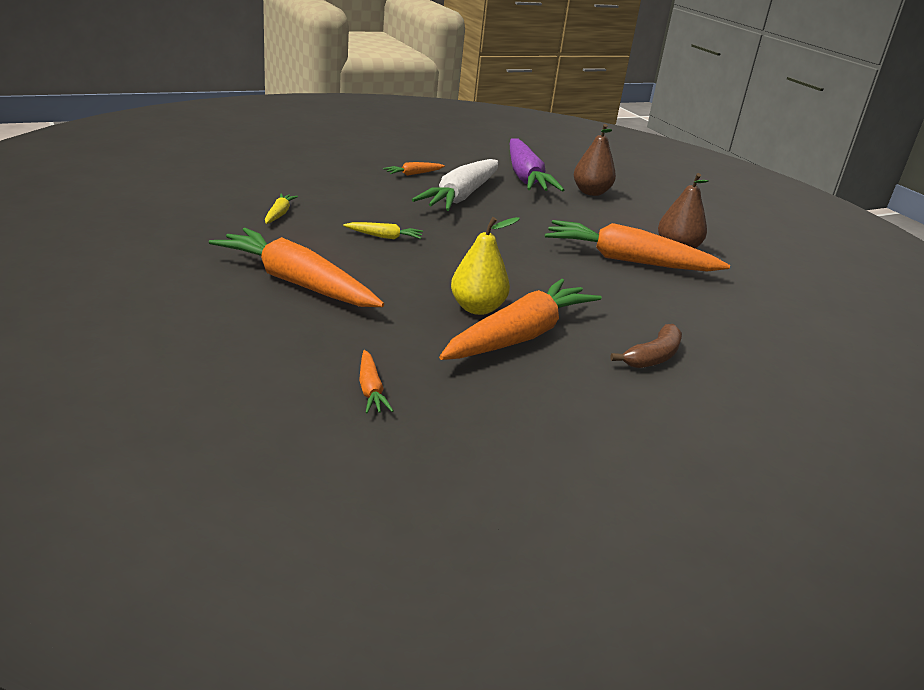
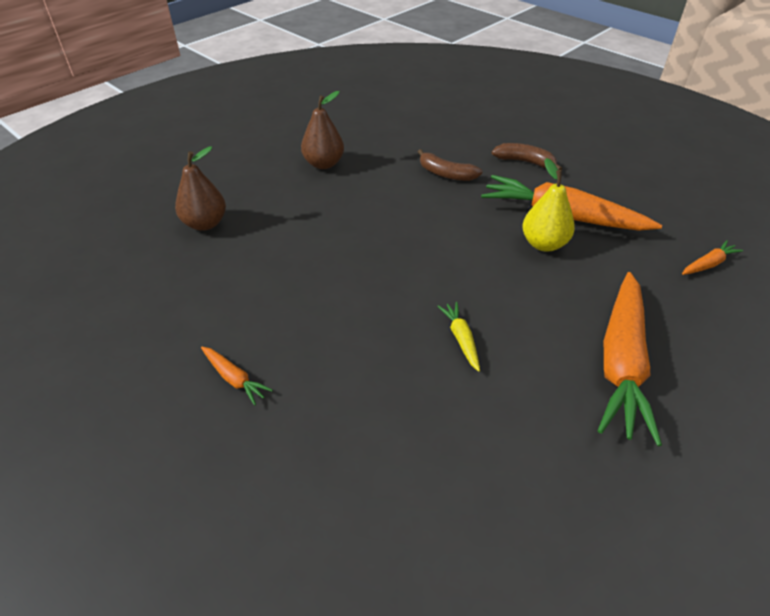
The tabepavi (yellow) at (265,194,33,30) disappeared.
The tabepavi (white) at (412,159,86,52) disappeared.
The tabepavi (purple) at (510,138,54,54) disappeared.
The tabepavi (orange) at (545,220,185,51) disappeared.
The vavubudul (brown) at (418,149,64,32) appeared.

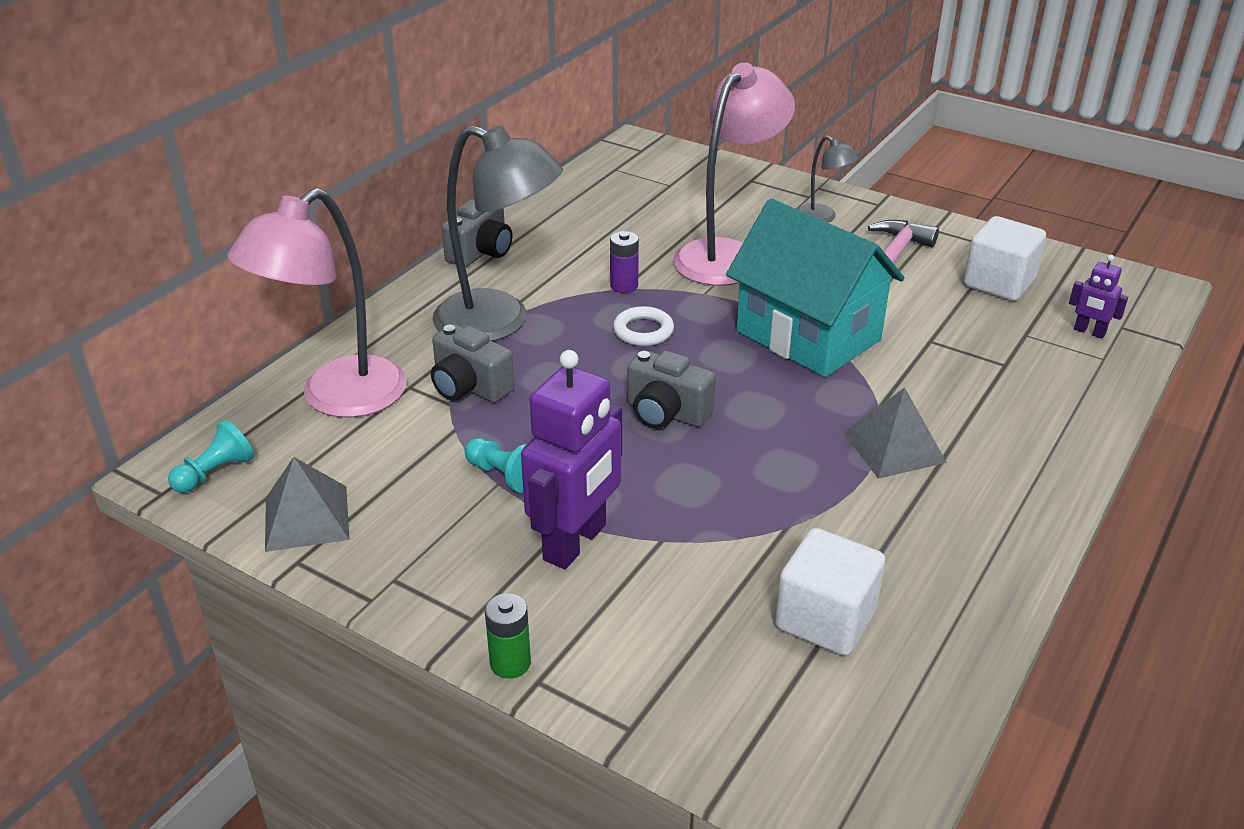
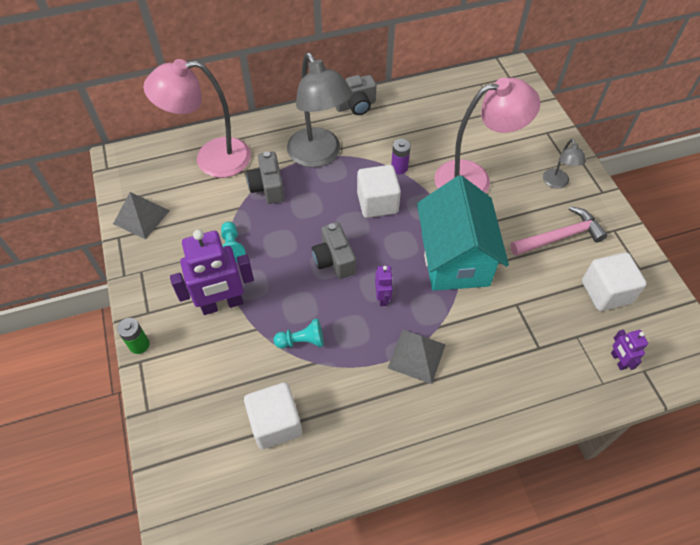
The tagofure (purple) at (375,266,18,40) appeared.
The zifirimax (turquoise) moved from (168,420,86,73) to (274,318,50,30).
The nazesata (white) at (613,306,61,40) was replaced by the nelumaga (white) at (357,165,44,53).

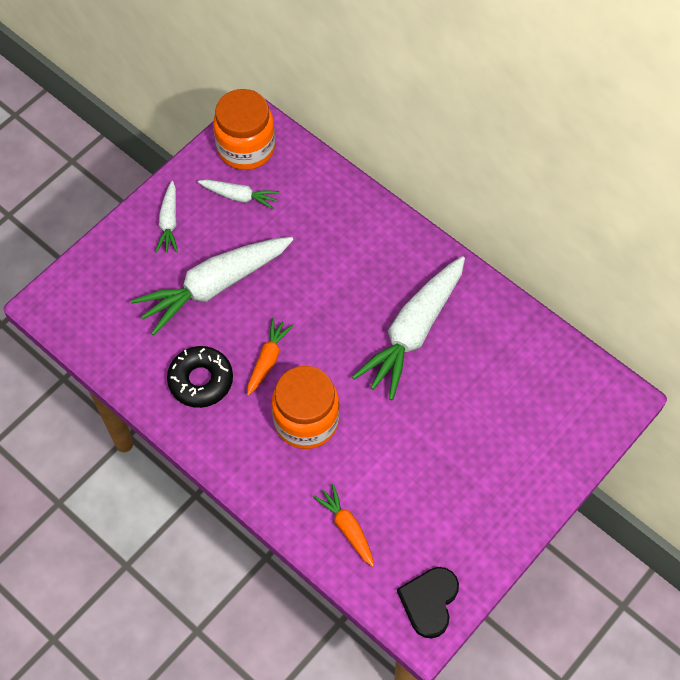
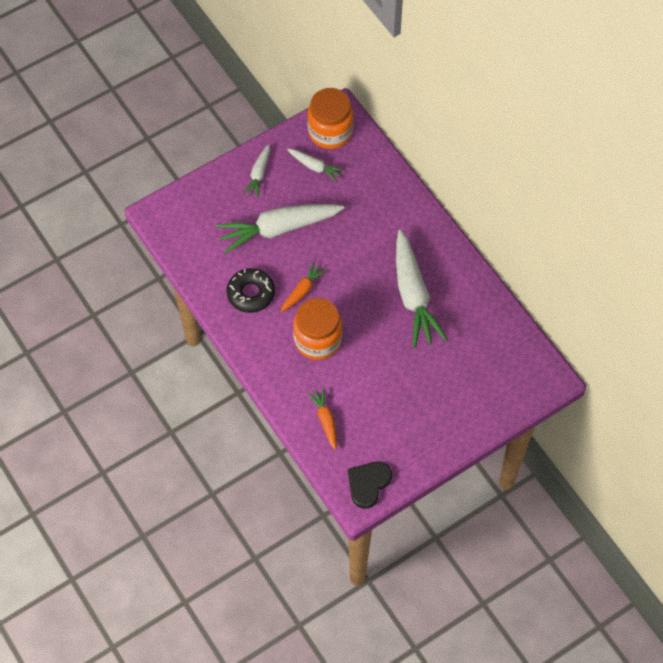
The tabepavi (white) at (352,256,113,144) turned 60 degrees counterclockwise.

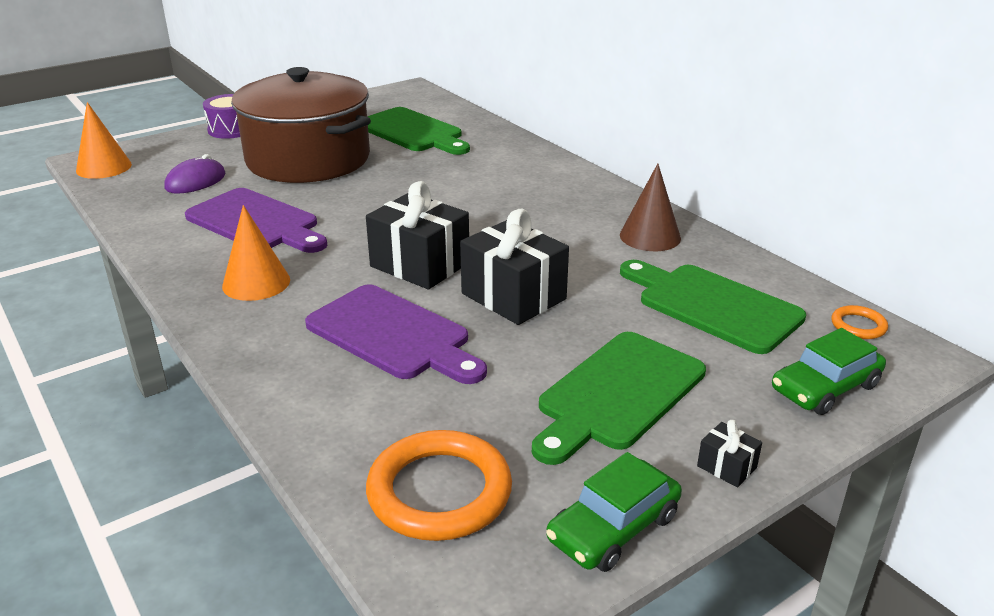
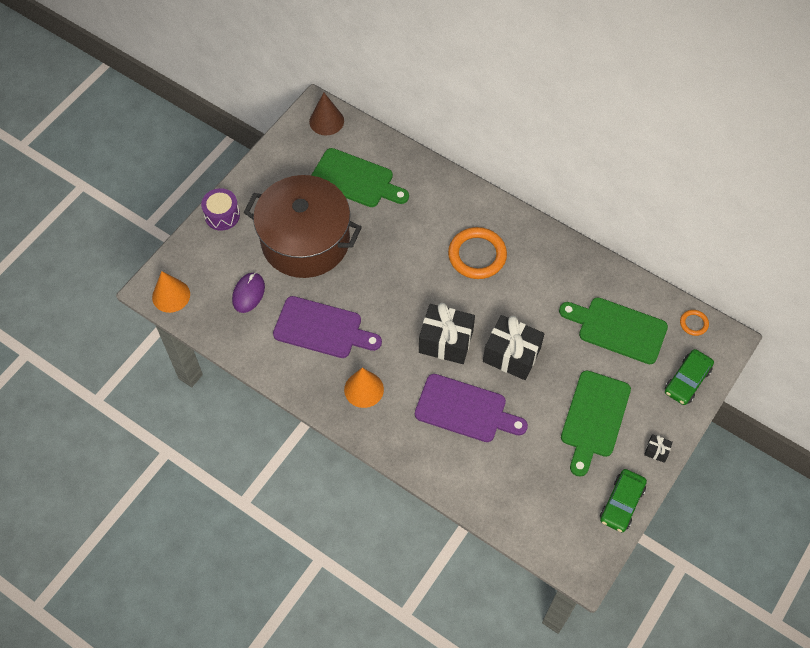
The nazesata (orange) moved from (366,430,146,111) to (448,227,59,52).
The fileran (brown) moved from (620,164,61,87) to (309,92,35,43).

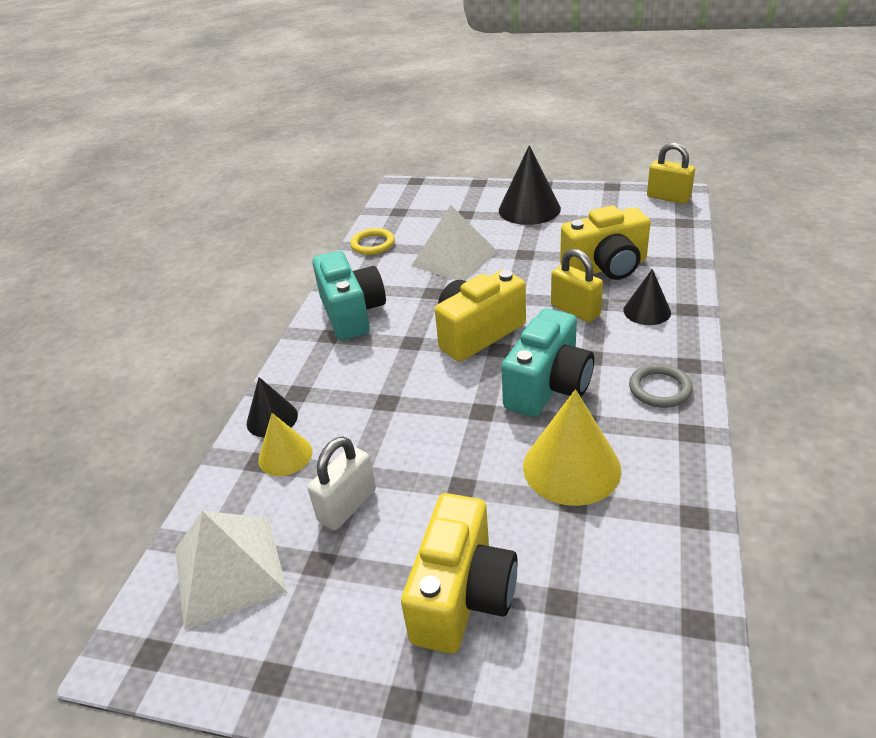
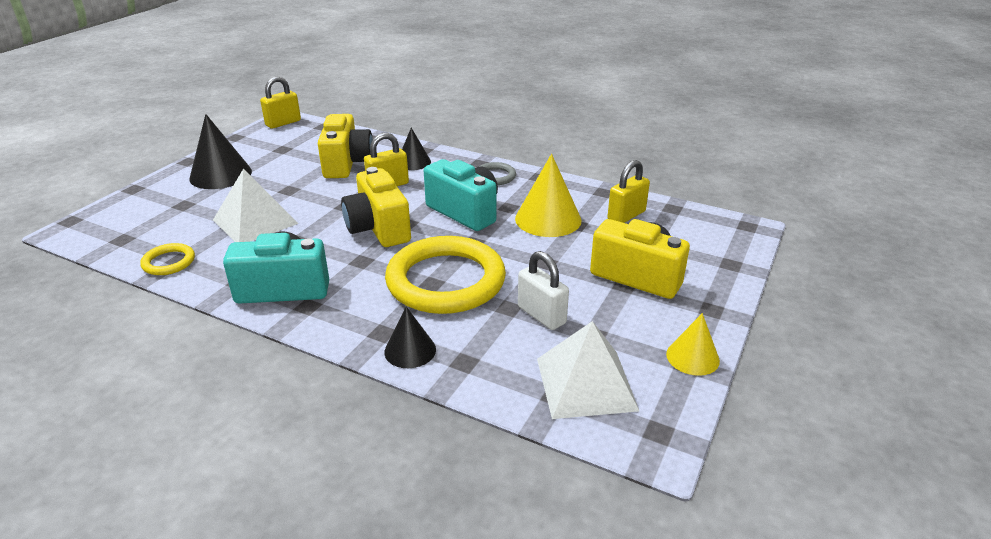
The nazesata (yellow) at (385,236,121,78) appeared.
The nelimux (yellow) at (607,160,43,63) appeared.
The fileran (yellow) moved from (258,413,54,63) to (666,313,54,63).

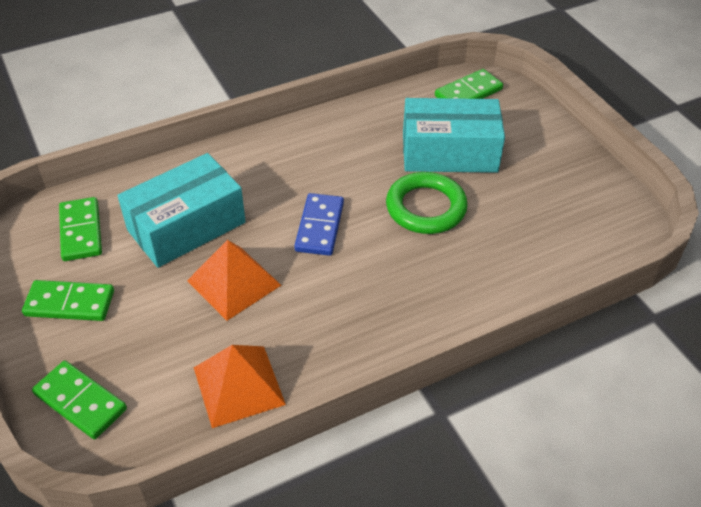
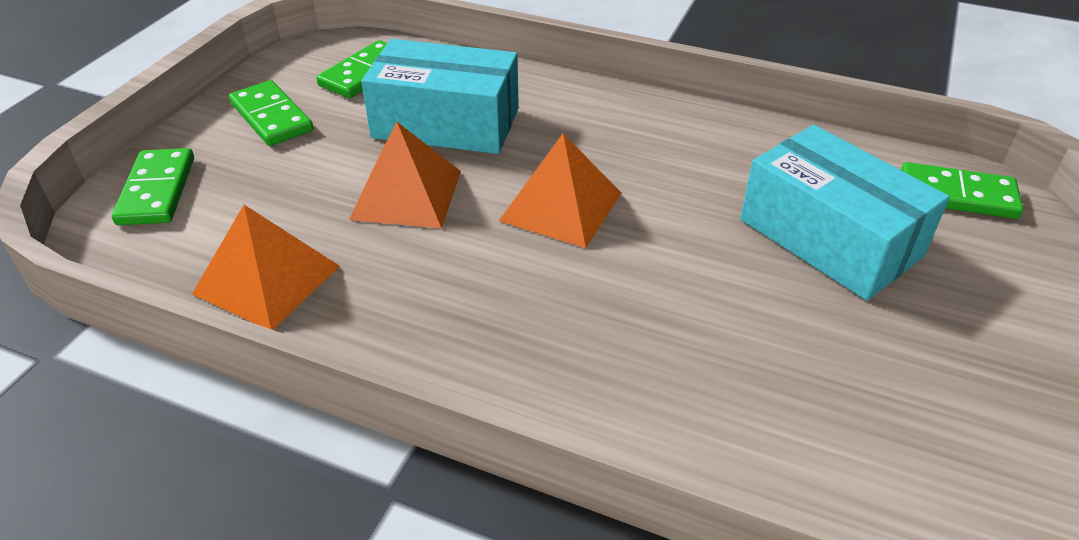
The nazesata (green) at (386,172,82,62) disappeared.
The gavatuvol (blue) at (294,193,50,63) was replaced by the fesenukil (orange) at (499,133,122,115).

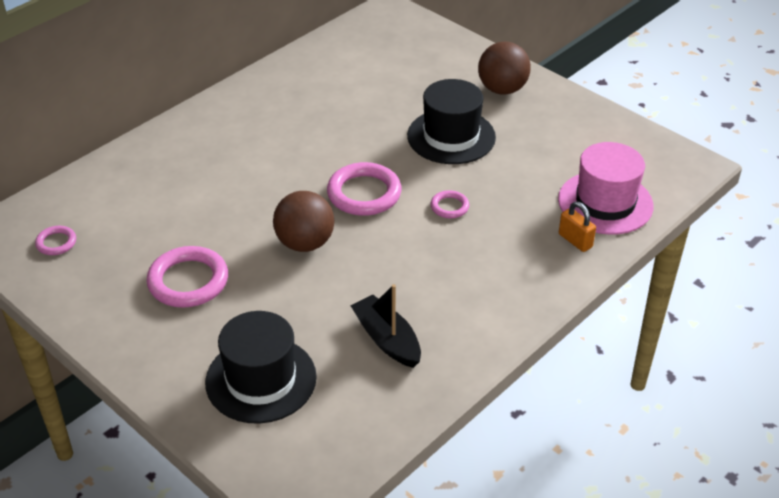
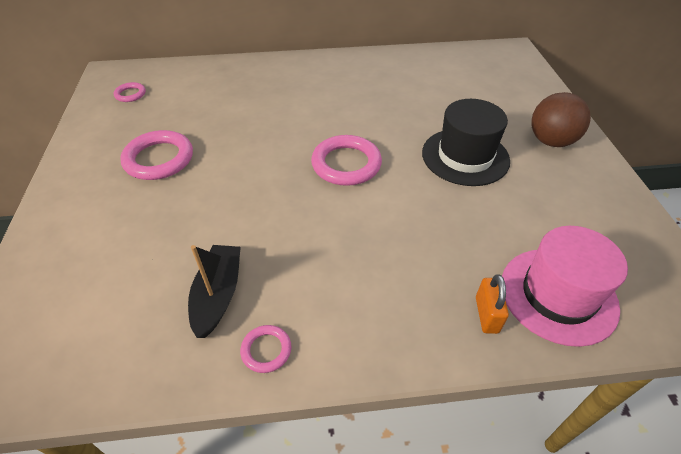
The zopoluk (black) at (205,311,112,113) disappeared.
The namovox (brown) at (273,191,62,61) disappeared.
The nazesata (pink) moved from (430,190,39,28) to (240,325,51,48).

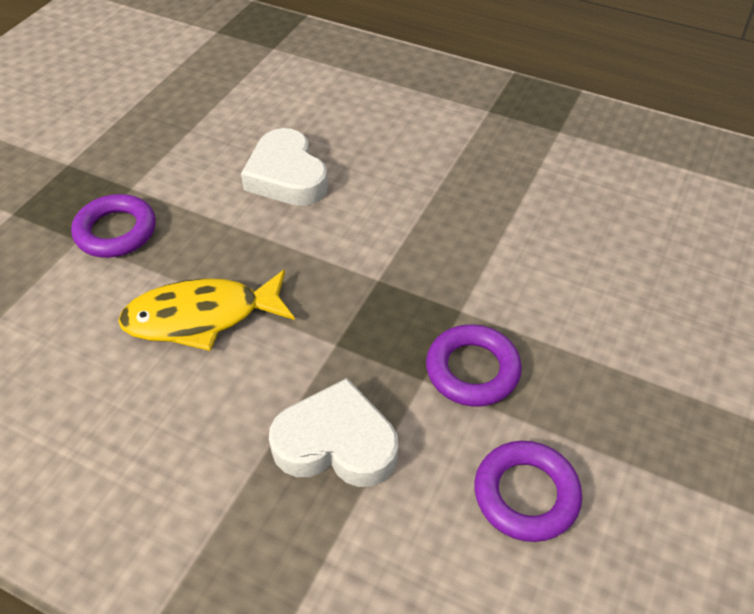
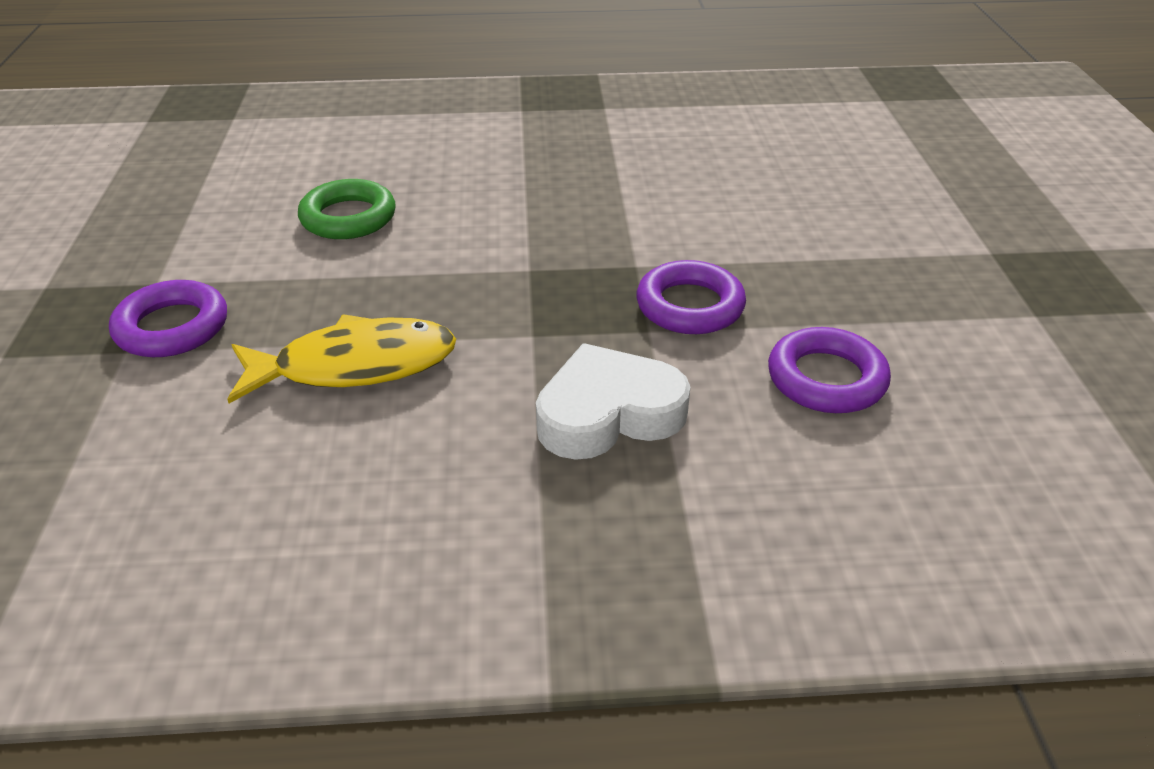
The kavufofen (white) at (241,128,87,78) was replaced by the nazesata (green) at (298,179,98,60).
The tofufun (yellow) at (118,270,177,81) turned 150 degrees counterclockwise.

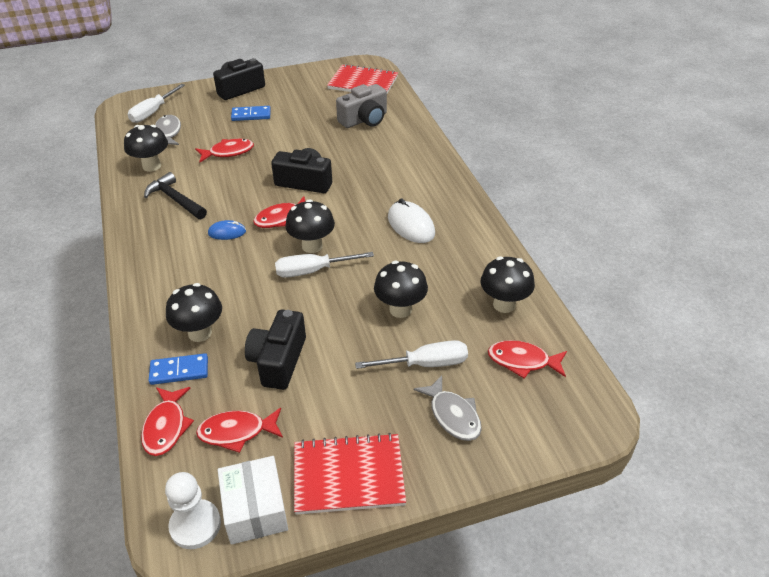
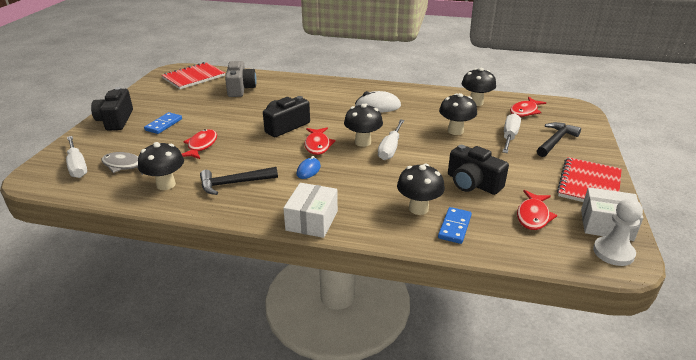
The tofufun (red) at (141,387,53,69) disappeared.
The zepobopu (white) at (283,183,55,55) appeared.
The tofufun (grey) at (414,375,68,66) was replaced by the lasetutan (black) at (537,122,44,35).

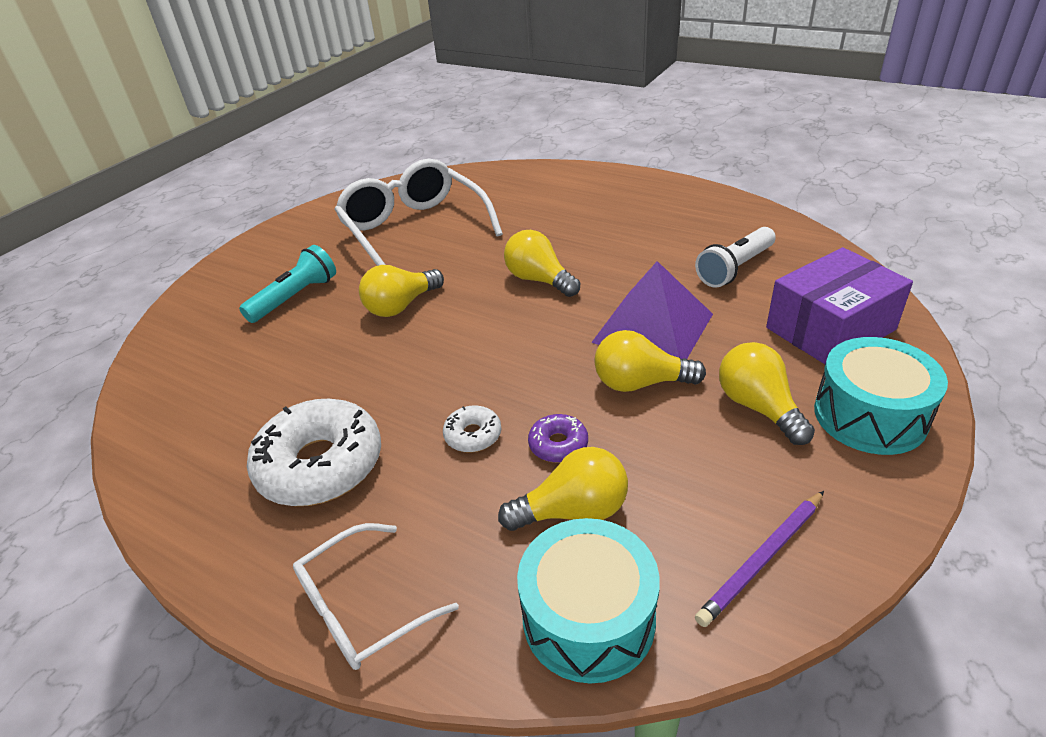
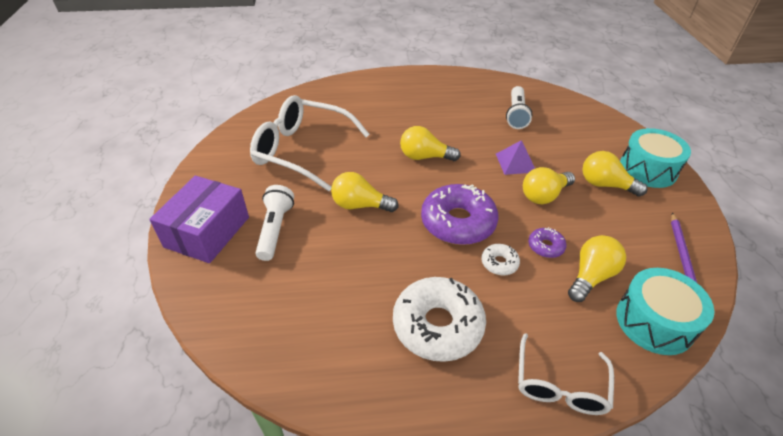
The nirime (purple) at (421,184,78,61) appeared.
The zepobopu (purple) moved from (766,247,147,117) to (150,176,99,87).
The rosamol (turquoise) at (239,245,97,78) became the rosamol (white) at (255,185,39,76).
The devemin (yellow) at (359,265,85,52) turned 90 degrees clockwise.
The fesenukil (purple) at (591,261,122,98) changed to 0.58 times the size.

